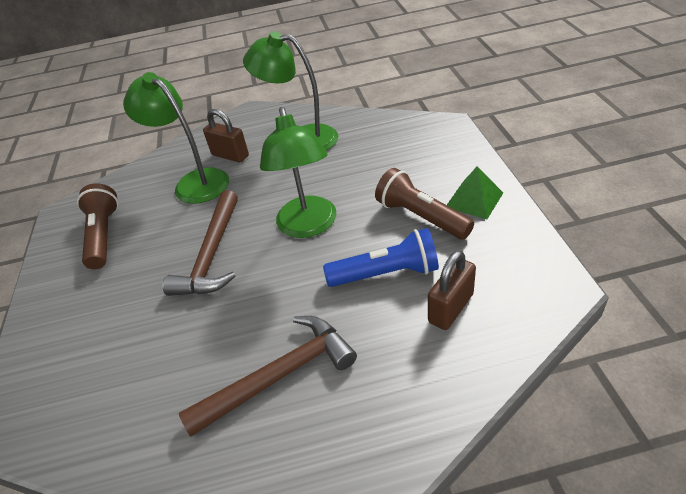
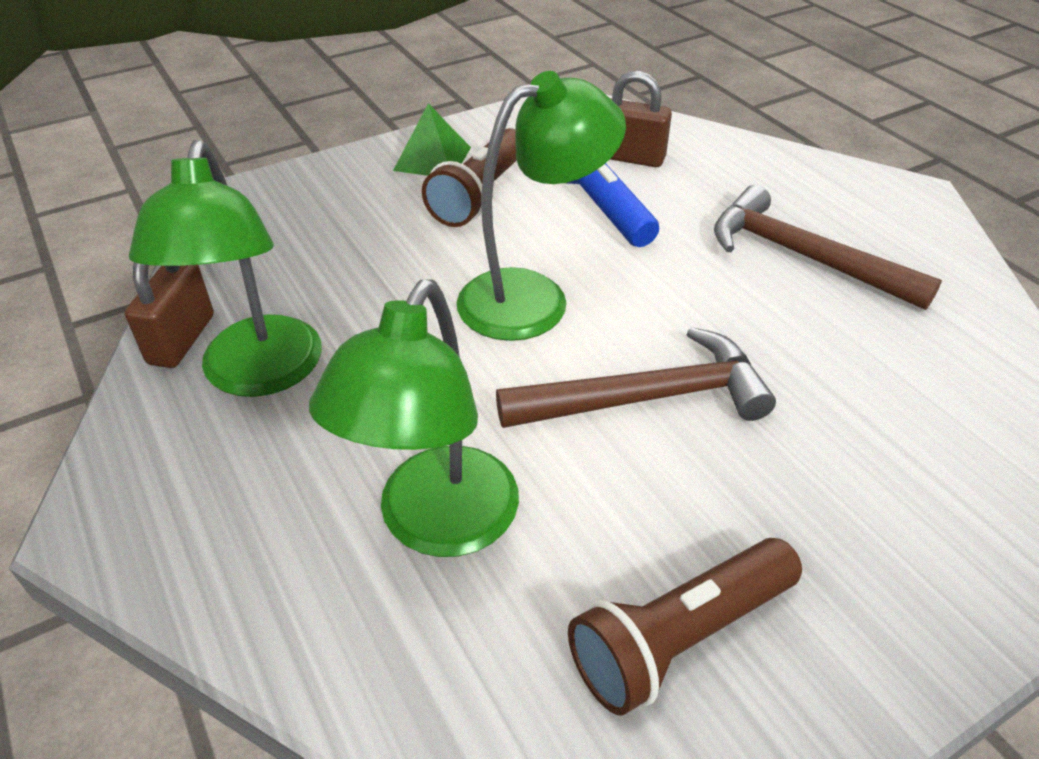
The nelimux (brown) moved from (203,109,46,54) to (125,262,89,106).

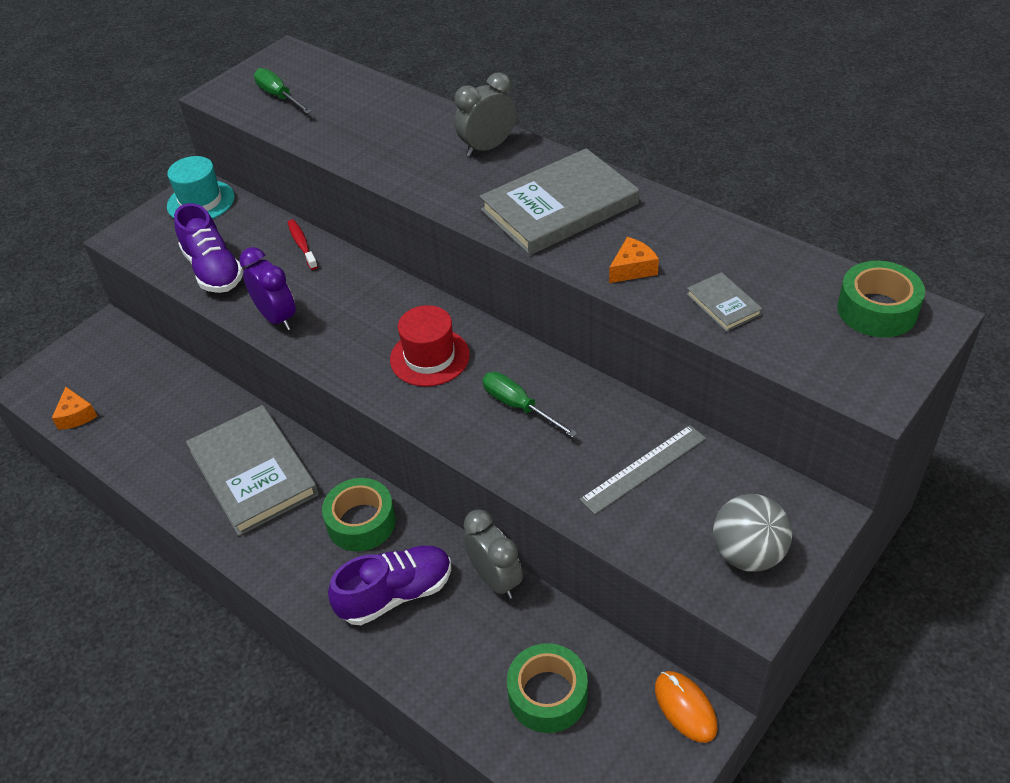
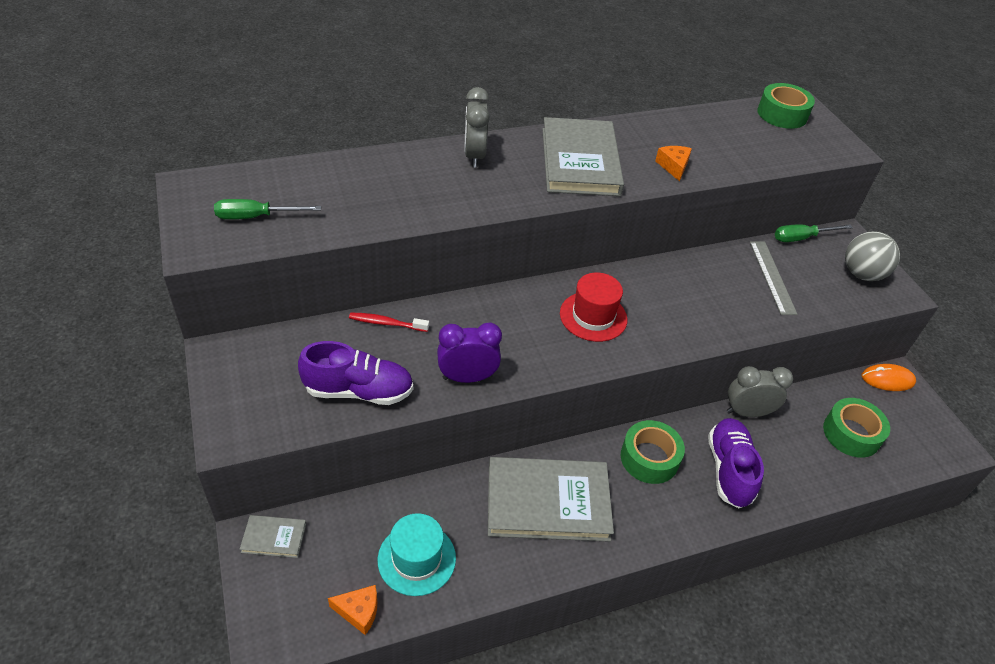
The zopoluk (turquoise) moved from (167,156,68,63) to (378,513,78,83).
The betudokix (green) moved from (482,372,96,66) to (775,224,78,18).
The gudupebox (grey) moved from (687,272,76,60) to (240,515,66,43).

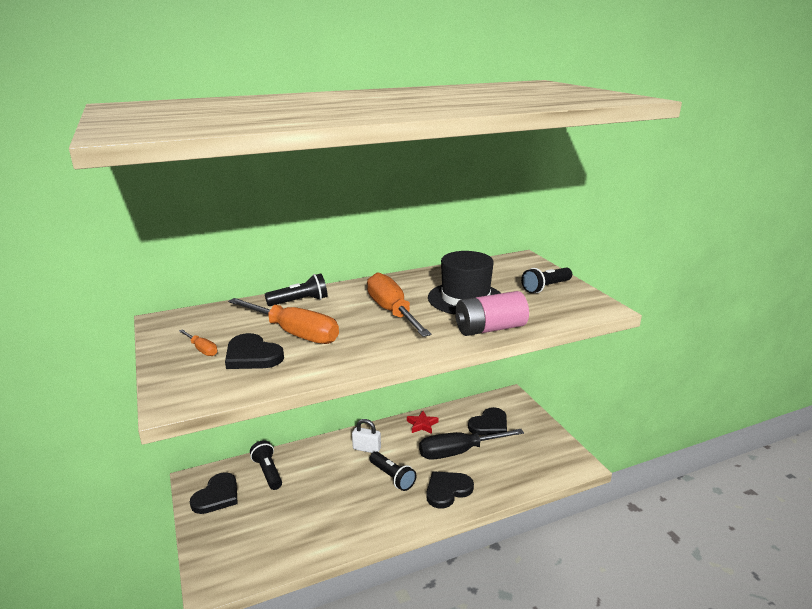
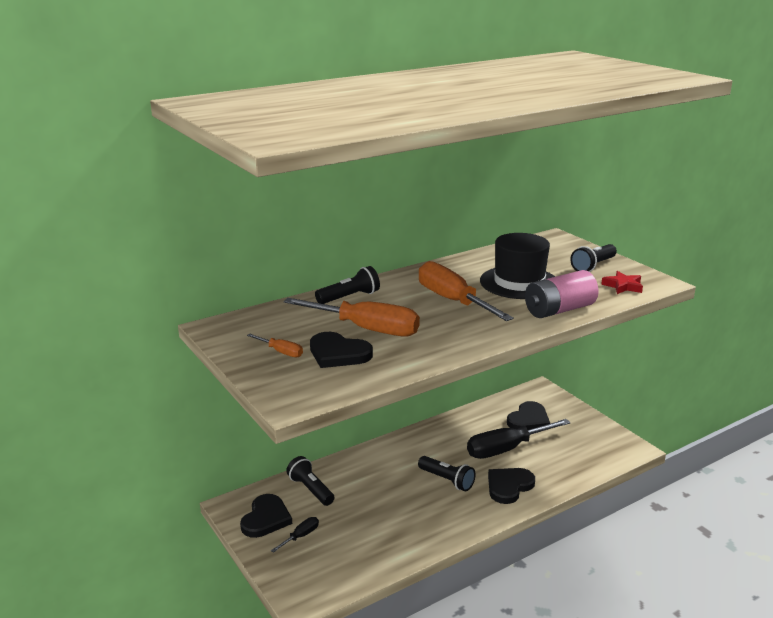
The nelimux (white) at (352,419,29,34) disappeared.
The betudokix (black) at (271,517,48,36) appeared.
The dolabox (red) moved from (407,411,31,23) to (601,271,42,23).

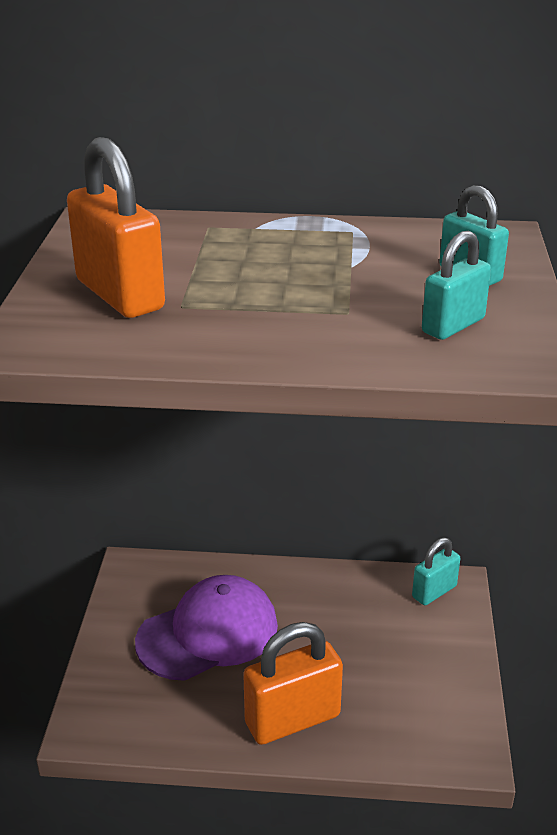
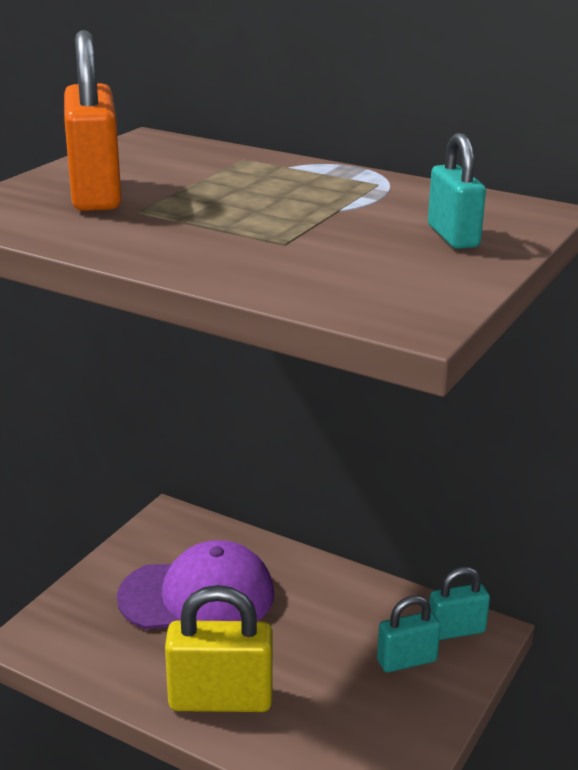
The nelimux (turquoise) moved from (422,231,69,109) to (377,595,64,77).
The nelimux (orange) at (243,622,100,123) became the nelimux (yellow) at (165,585,108,127).

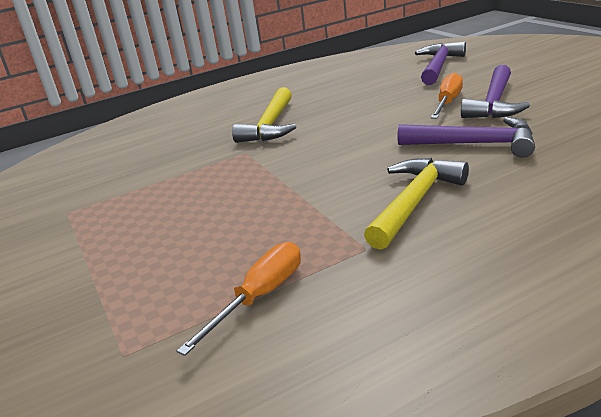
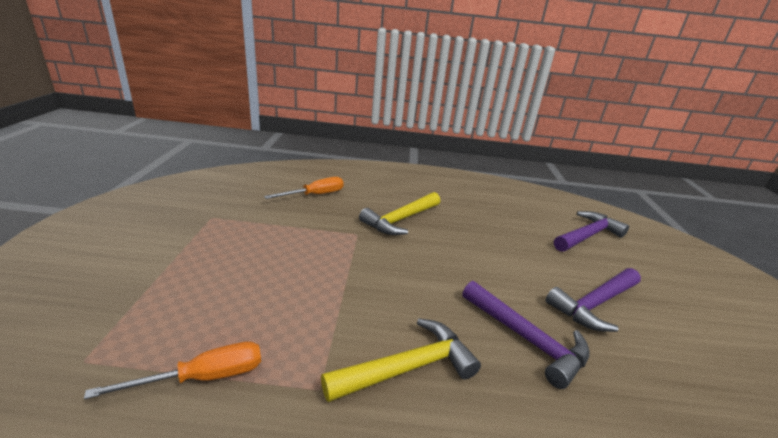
The betudokix (orange) moved from (431,73,32,46) to (264,177,80,22).

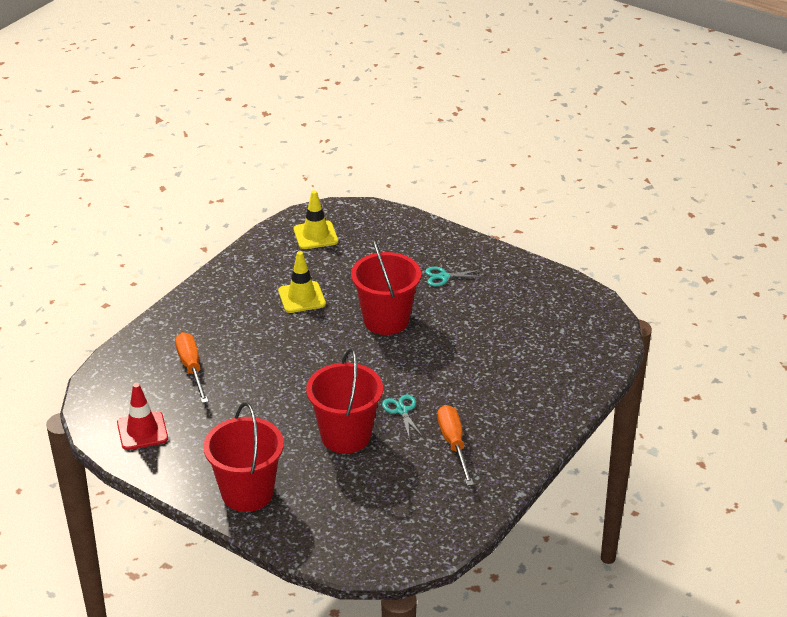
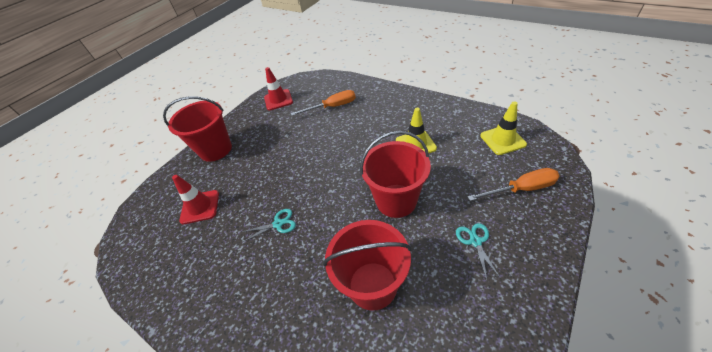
The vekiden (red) at (172,175,47,49) appeared.
The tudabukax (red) moved from (306,348,77,105) to (323,220,89,91).
The betudokix (orange) moved from (437,405,37,81) to (468,168,92,33).

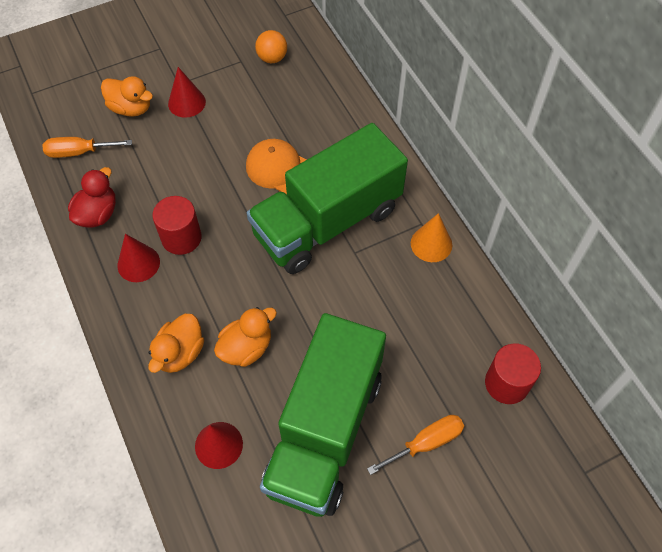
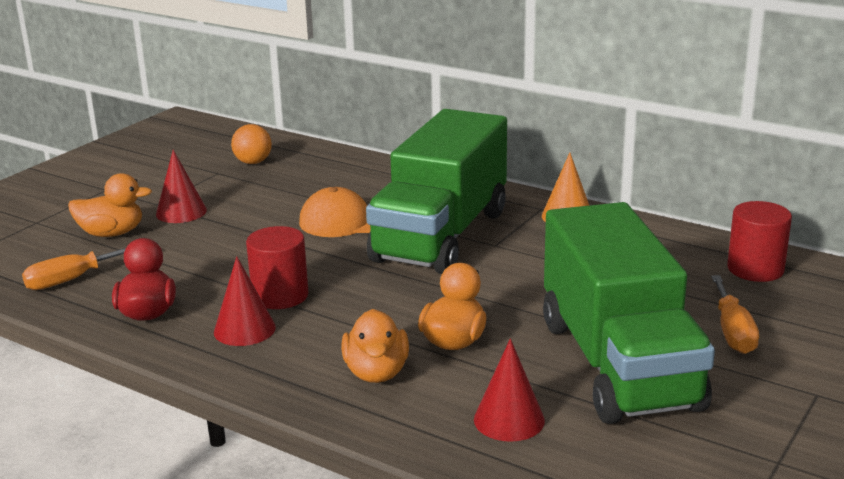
The betudokix (orange) at (367,415,97,60) turned 150 degrees clockwise.

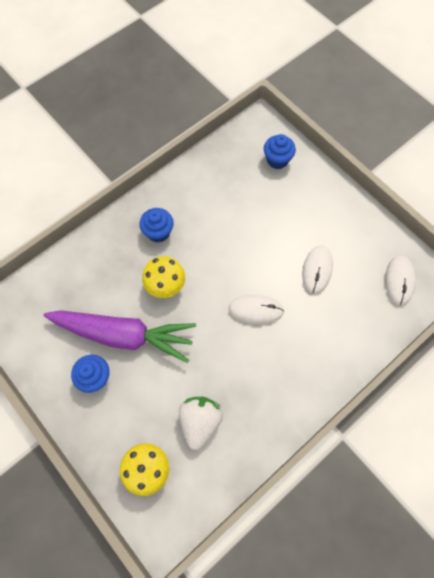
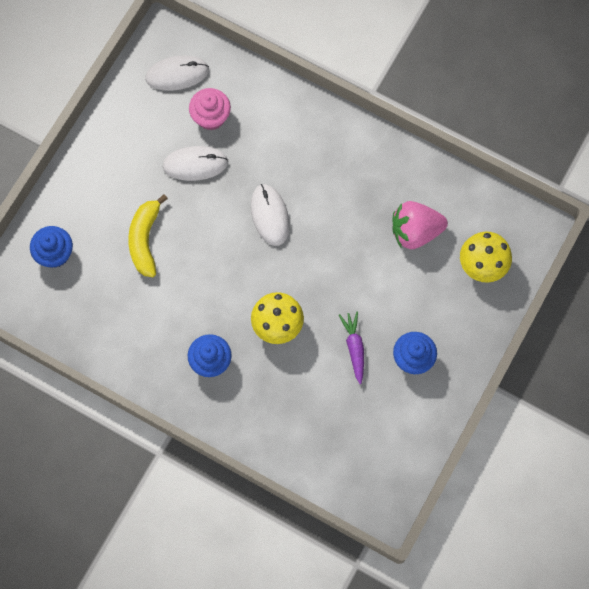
The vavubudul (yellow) at (128,194,40,83) appeared.
The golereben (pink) at (189,88,42,42) appeared.
The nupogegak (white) at (179,397,44,53) became the nupogegak (pink) at (393,201,55,48).
The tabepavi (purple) at (44,311,152,52) changed to 0.41 times the size.

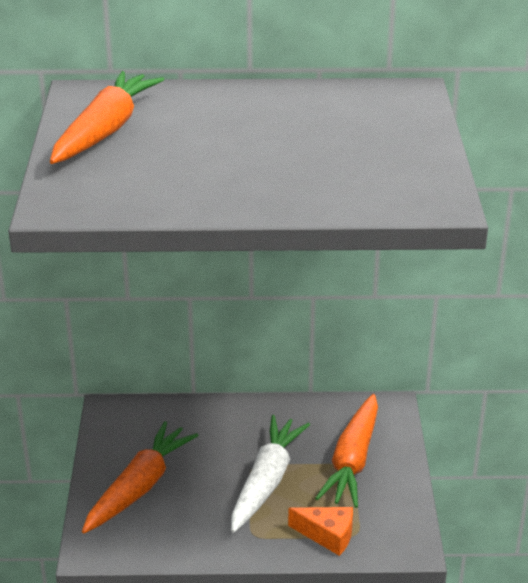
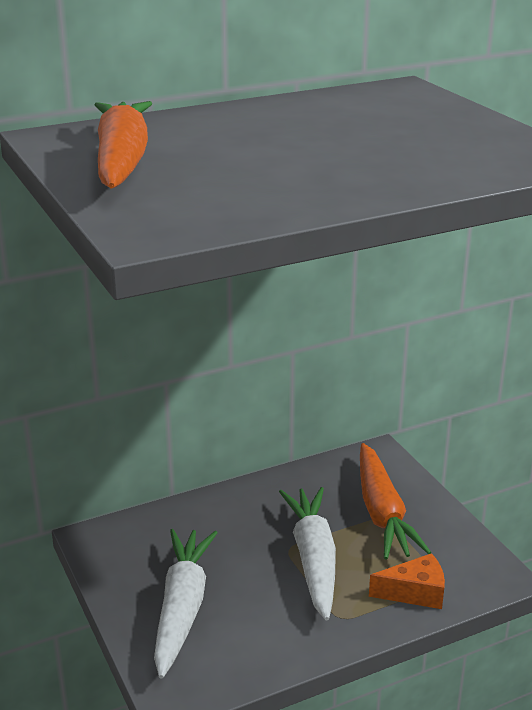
The tabepavi (orange) at (82,421,117,112) became the tabepavi (white) at (154,529,63,150).

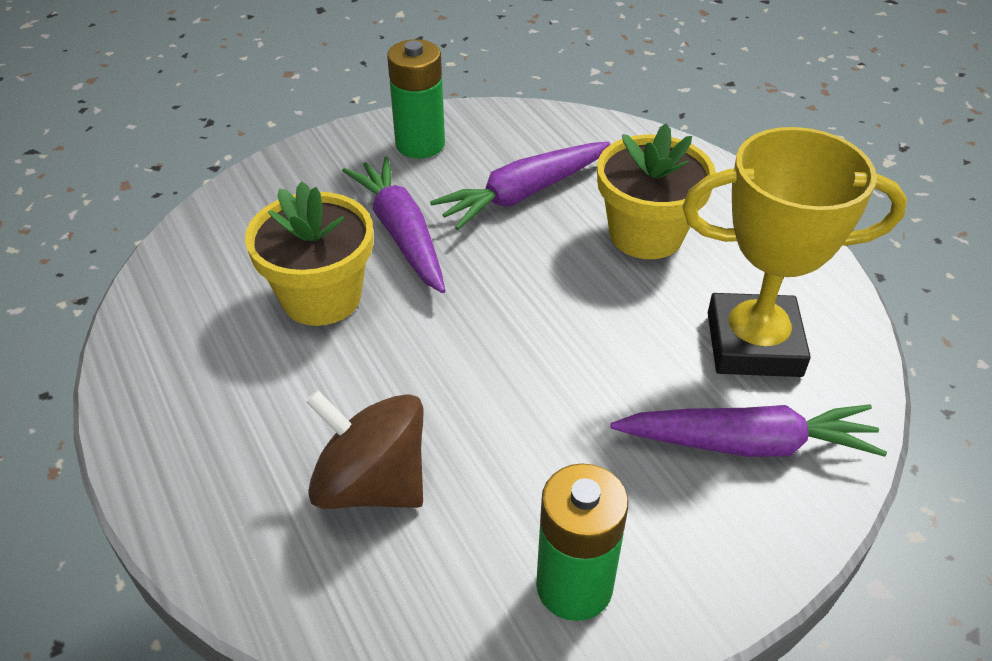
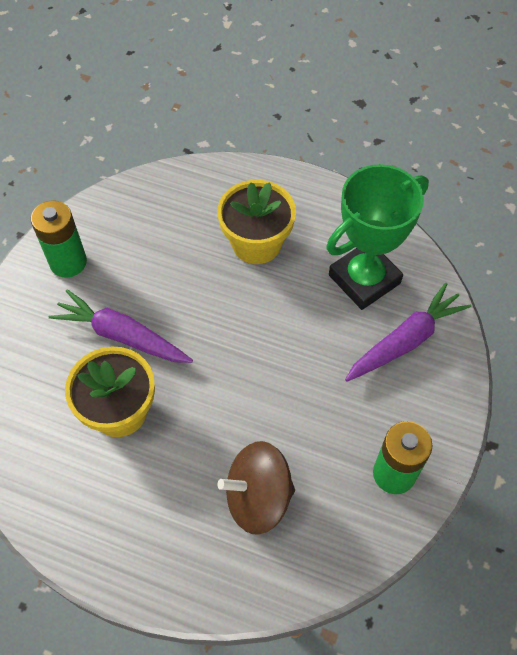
The tabepavi (purple) at (430,142,180,88) disappeared.
The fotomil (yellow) at (682,127,225,250) became the fotomil (green) at (326,164,103,146).

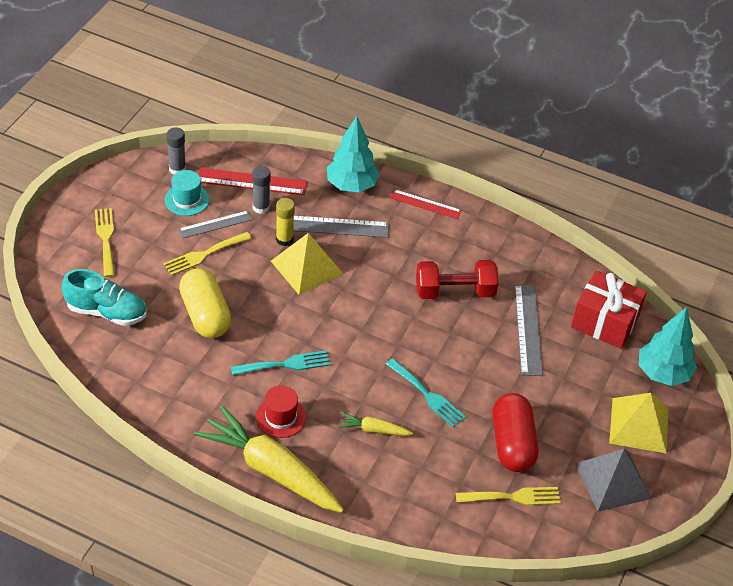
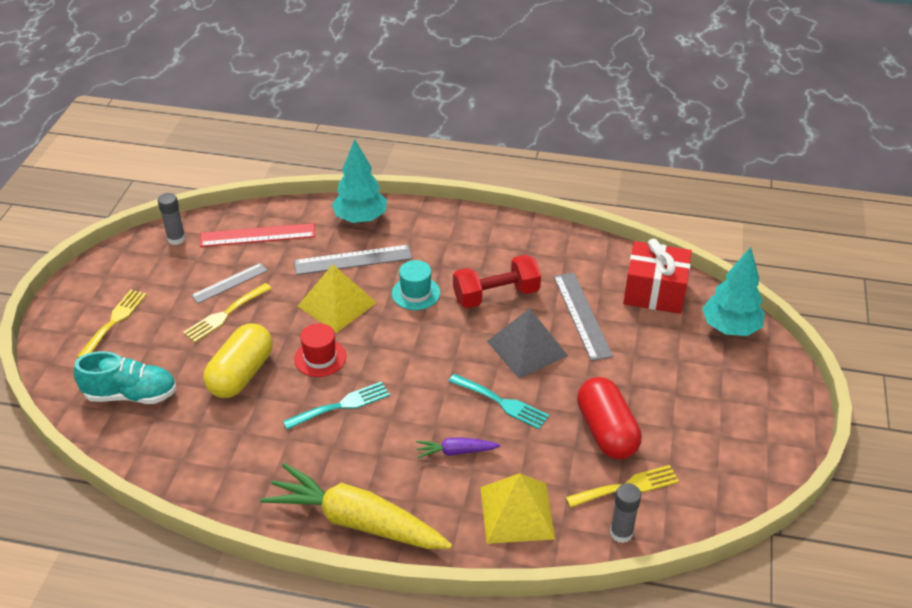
The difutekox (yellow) at (276,198,19,48) disappeared.
The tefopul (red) at (390,189,72,30) disappeared.
The zopoluk (turquoise) moved from (165,170,45,46) to (392,260,48,50).
The difutekox (grey) moved from (252,166,19,48) to (610,483,31,60).
The zopoluk (red) moved from (256,385,50,53) to (294,323,52,54).
The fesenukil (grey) moved from (575,449,77,63) to (487,308,81,70).
The fesenukil (yellow) moved from (609,393,60,61) to (480,473,75,71).
The tabepavi (yellow) at (337,412,76,24) became the tabepavi (purple) at (416,437,85,21).
The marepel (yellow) at (95,208,20,69) turned 45 degrees clockwise.
The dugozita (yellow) at (179,268,52,70) turned 60 degrees clockwise.

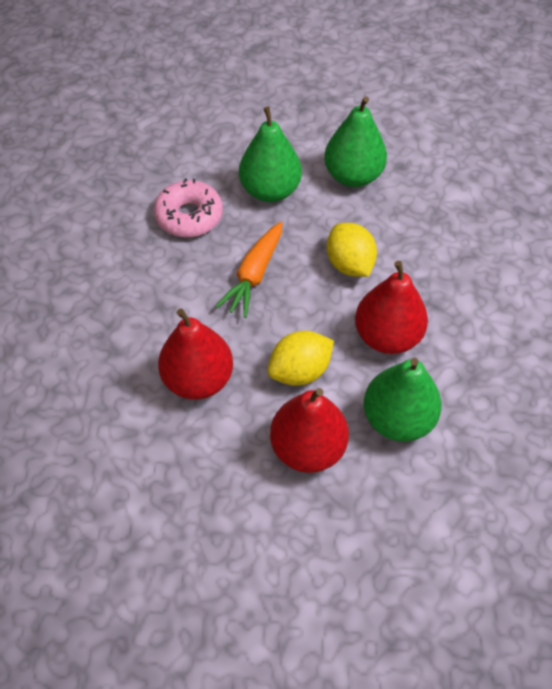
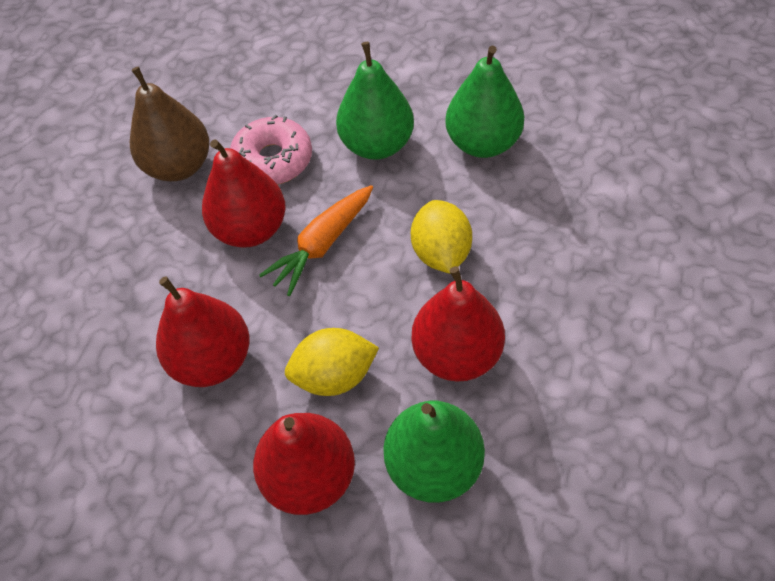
The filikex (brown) at (130,67,79,114) appeared.
The filikex (red) at (202,139,84,109) appeared.

